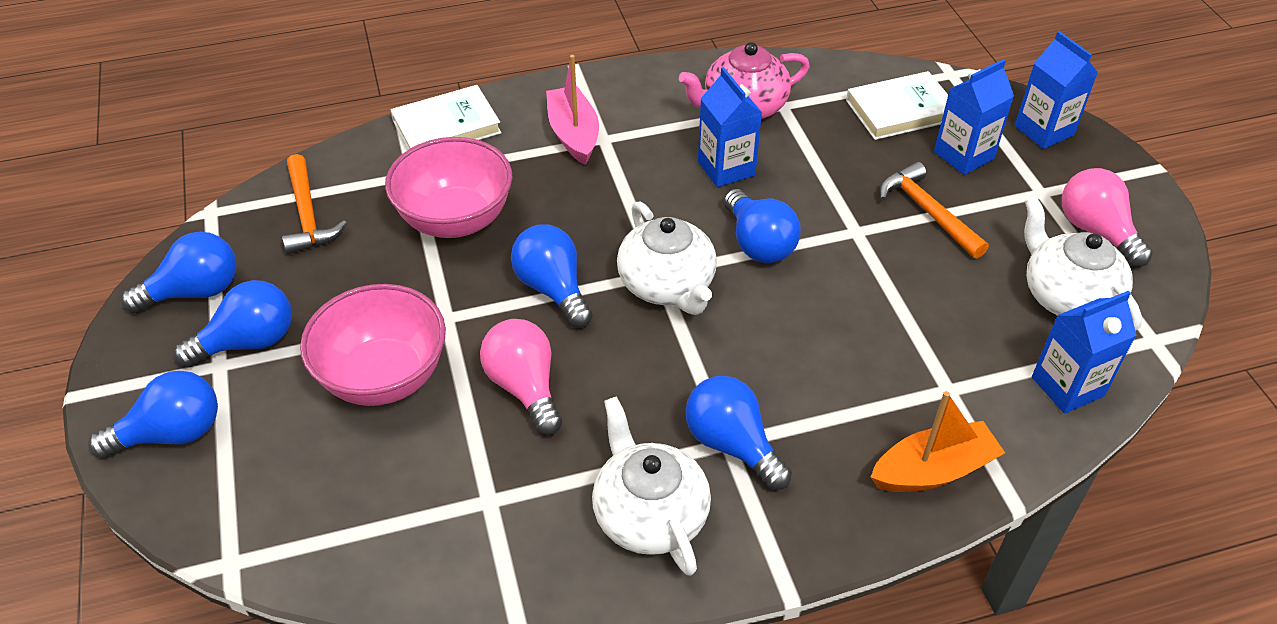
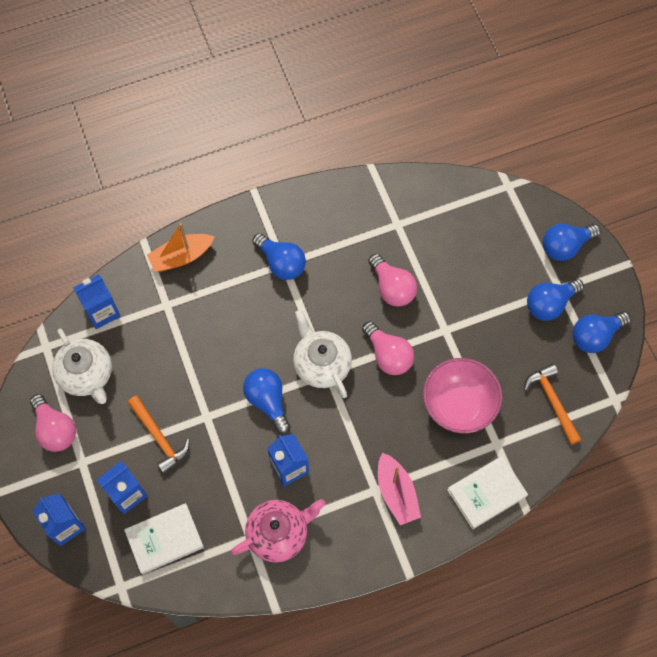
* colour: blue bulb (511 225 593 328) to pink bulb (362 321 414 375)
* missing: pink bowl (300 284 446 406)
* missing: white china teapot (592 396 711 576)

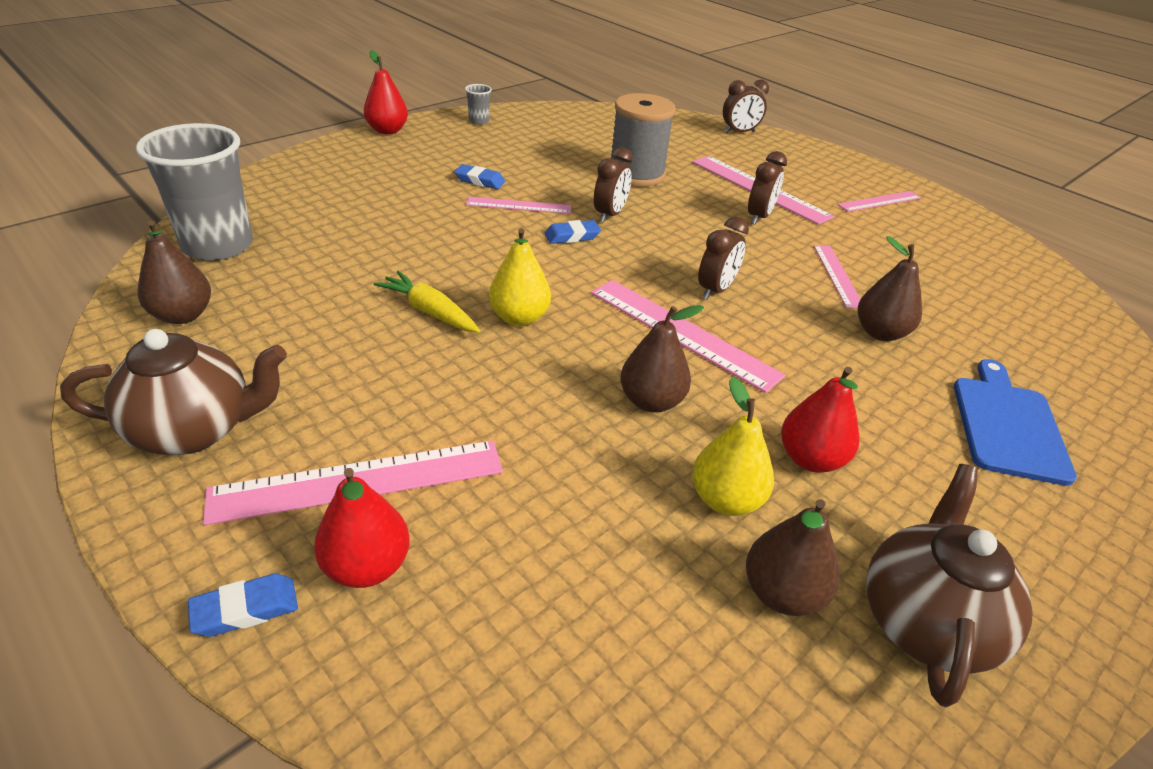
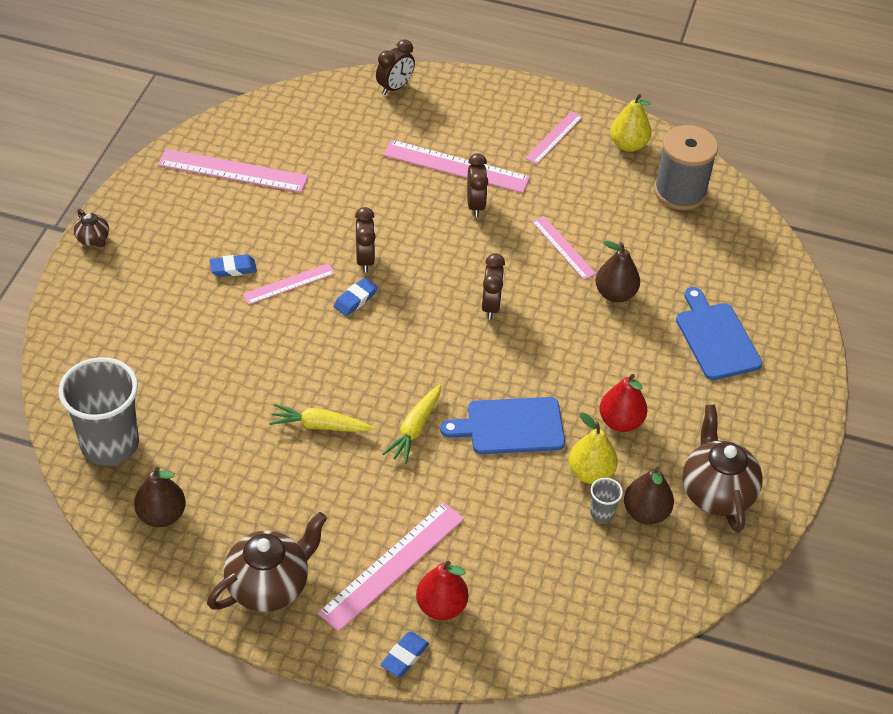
* exchanged: crimson pear (364 50 408 134) to russet china teapot (74 209 109 247)
* relocated: pink ruler (591 280 786 393) to (158 149 308 193)
* appeared: golden toy carrot (383 384 441 464)
* exchanged: russet pear (620 305 704 413) to blue bread board (440 397 565 454)
* relocated: grey beaker (465 84 492 125) to (590 478 623 522)
* relocated: golden pear (489 228 551 326) to (610 94 651 152)
* relocated: grey bobbin (611 93 676 187) to (654 125 718 210)

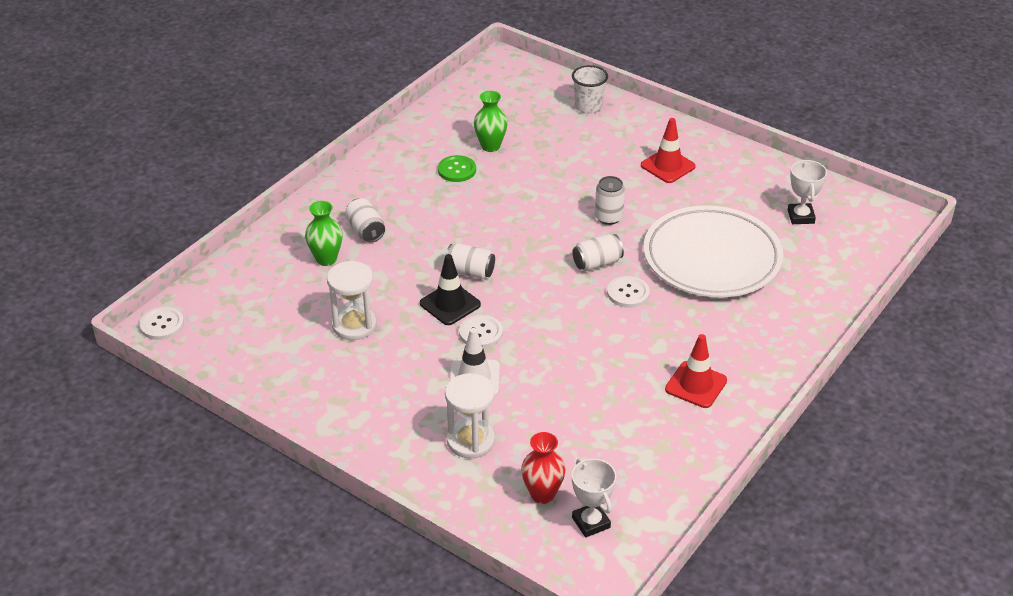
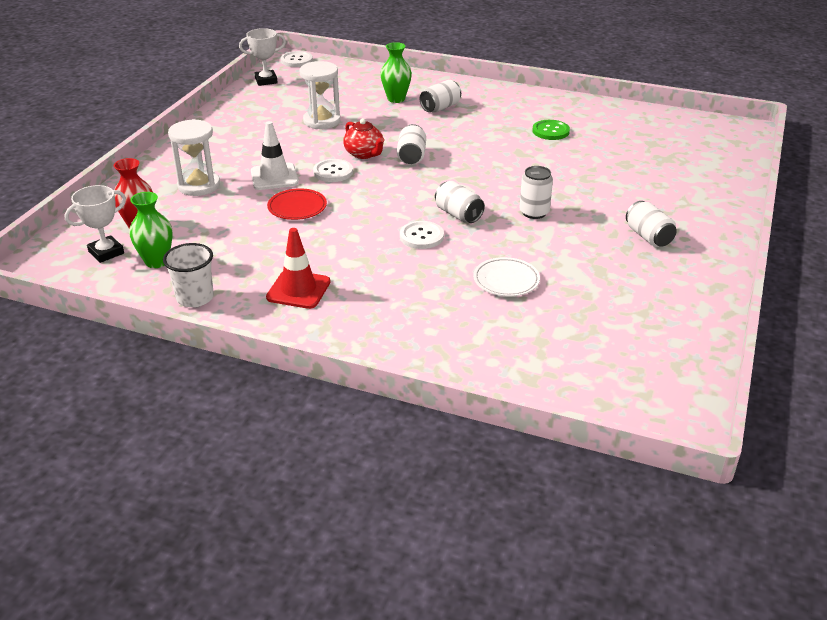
* relocated: leaf-green vase (474 91 508 152) to (129 192 173 268)
* relocated: white beaker (572 65 608 114) to (163 243 214 307)
* relocated: white prize cup (788 160 827 224) to (239 28 286 86)
* appeared: crimson dinner plate (267 188 327 220)
* exchanged: jet-black traffic cone (420 254 481 325) to crimson china teapot (343 118 385 159)
* size: white dinner plate (644 205 783 297) = (473 257 540 296) x0.42
* exchanged: crimson traffic cone (641 118 696 183) to white can (626 201 677 247)

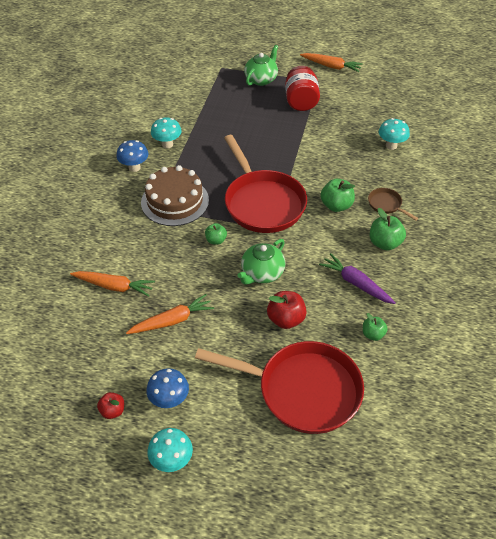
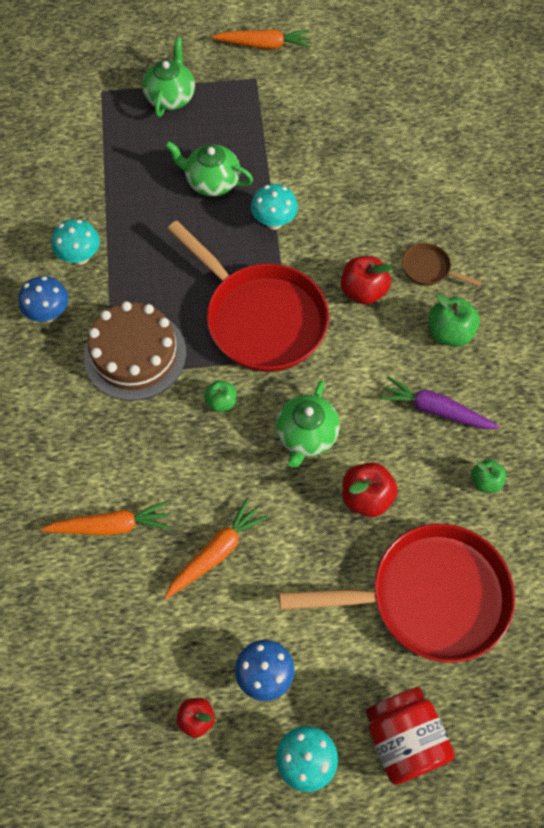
* appeared: leaf-green china teapot (165 141 253 197)
* relocated: teal mushroom (378 118 410 150) to (251 184 298 230)
* colour: leaf-green toy apple (321 179 355 212) to crimson toy apple (341 256 393 305)
* relocated: crimson jar (285 66 320 111) to (365 687 455 785)

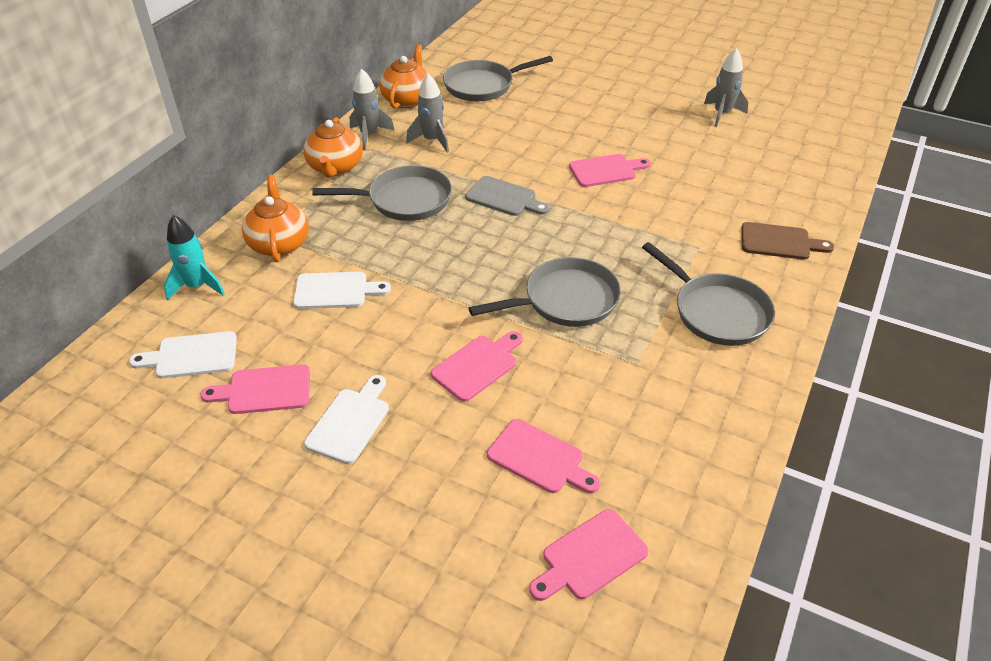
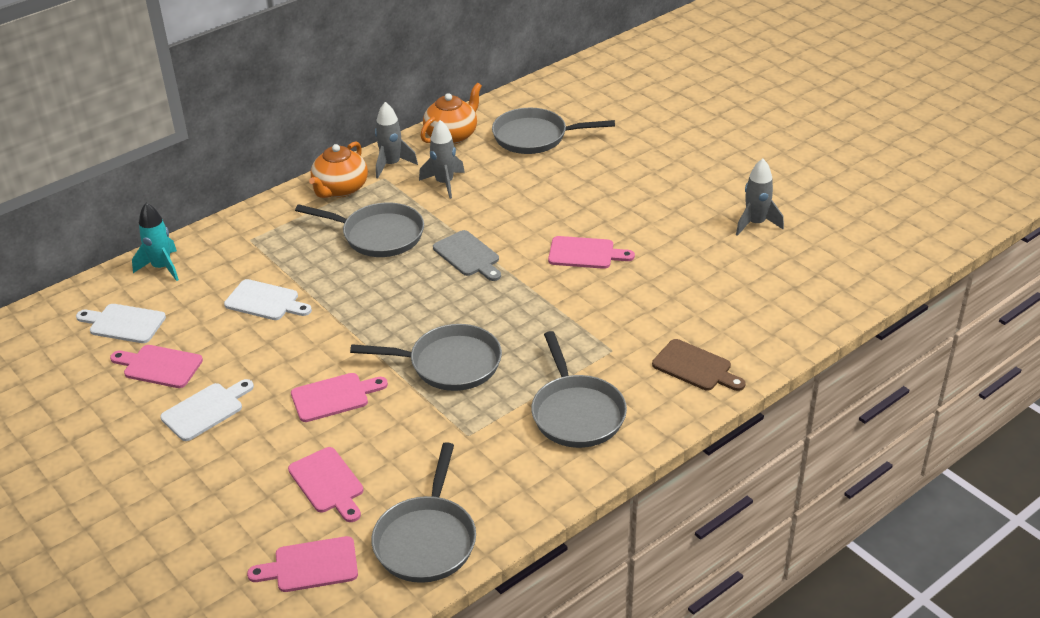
* appeared: grey pan (371 442 476 583)
* missing: bright orange china teapot (242 175 309 262)

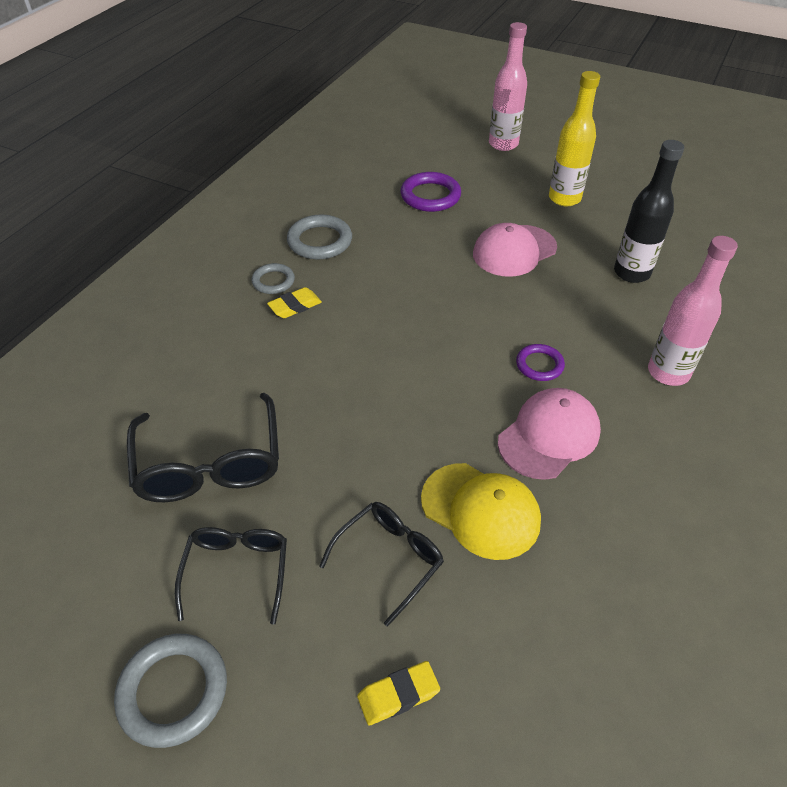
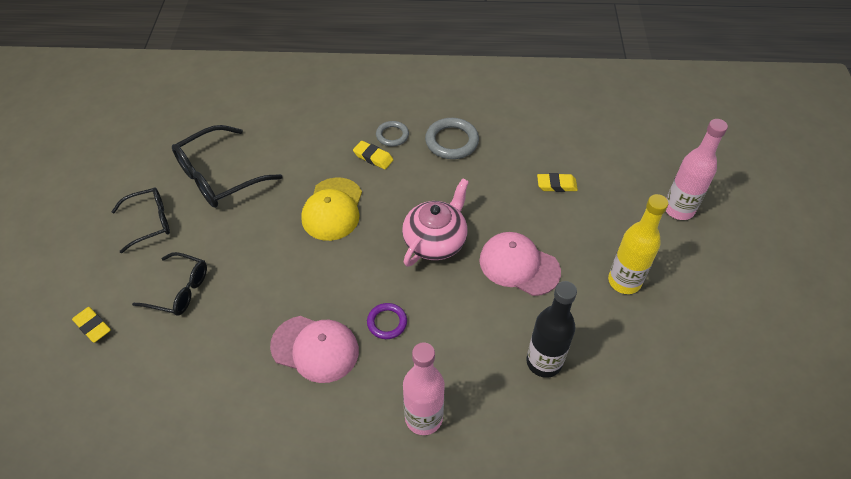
* relocated: golden peaked cap (421 463 541 560) to (301 177 362 241)
* appeared: pink china teapot (402 178 469 267)
* exchanged: purple ring (401 172 461 212) to golden eraser (537 173 578 192)
* missing: grey ring (114 634 227 748)

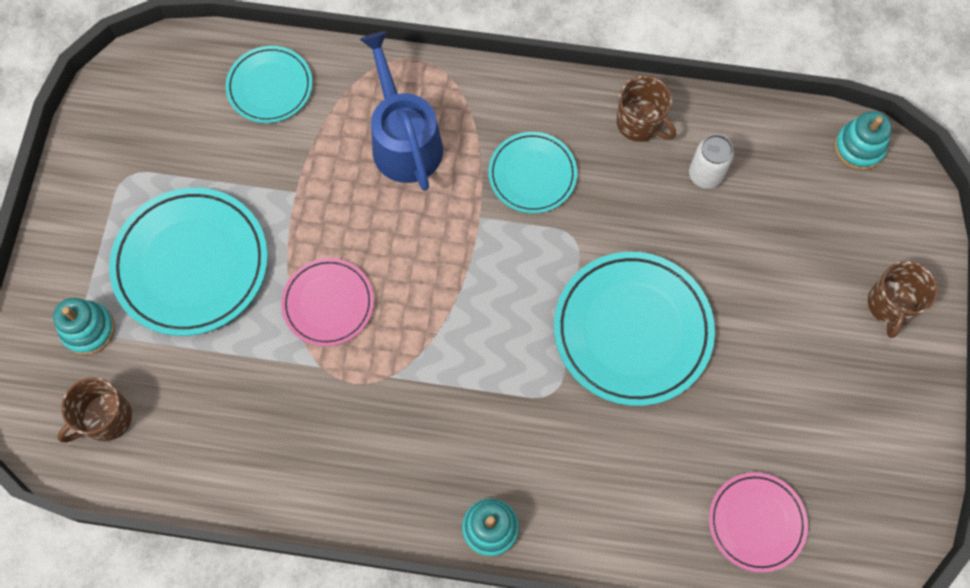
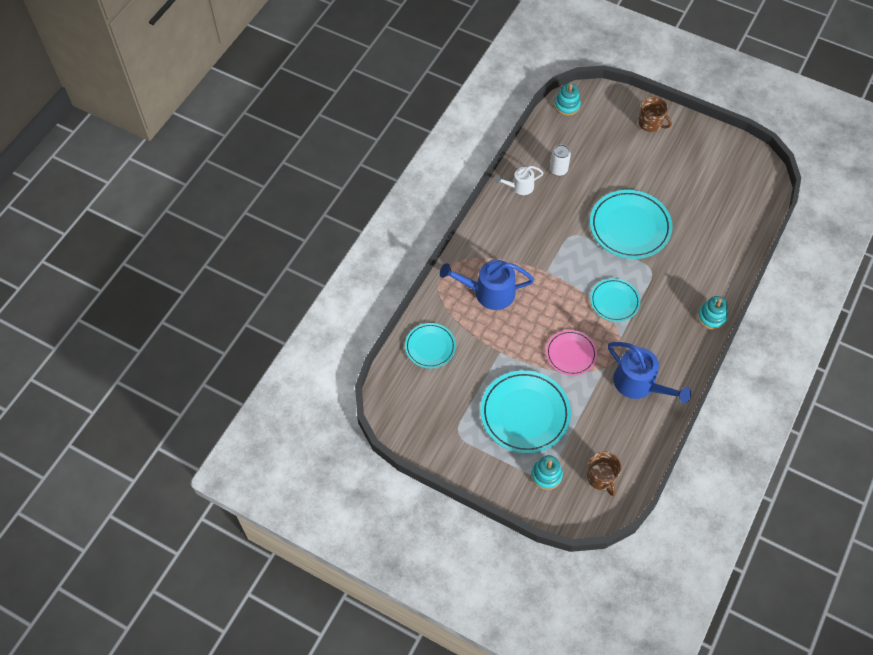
* exchanged: russet mug (616 76 676 142) to white watering pot (494 166 543 195)
* relocated: teal dinner plate (488 132 577 213) to (590 278 640 322)
* appeared: blue watering pot (608 342 691 403)
* missing: pink dinner plate (709 472 808 573)

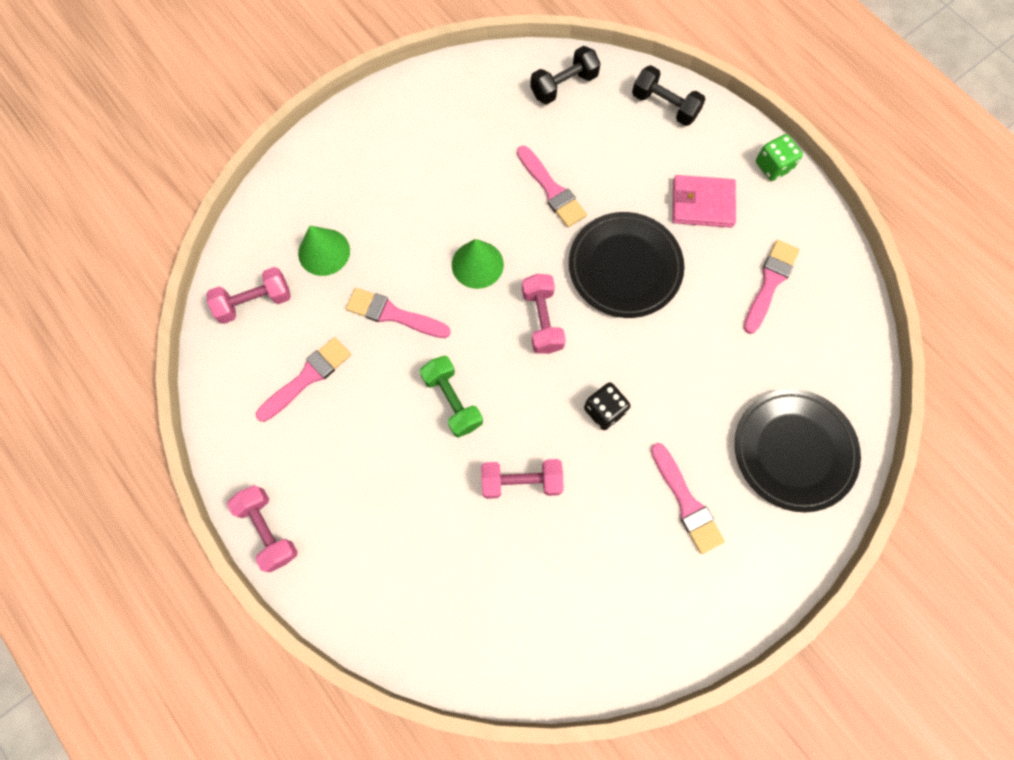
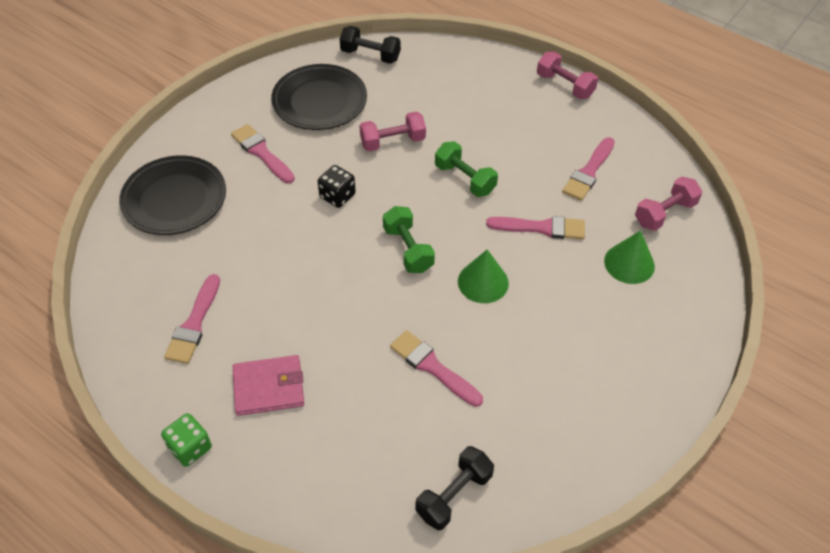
* relocated: jet-black dinner plate (569 212 684 318) to (271 64 367 130)
* relocated: jet-black dumbbell (632 65 705 126) to (340 26 401 64)
* colour: pink dumbbell (522 274 566 354) to leaf-green dumbbell (383 206 435 273)

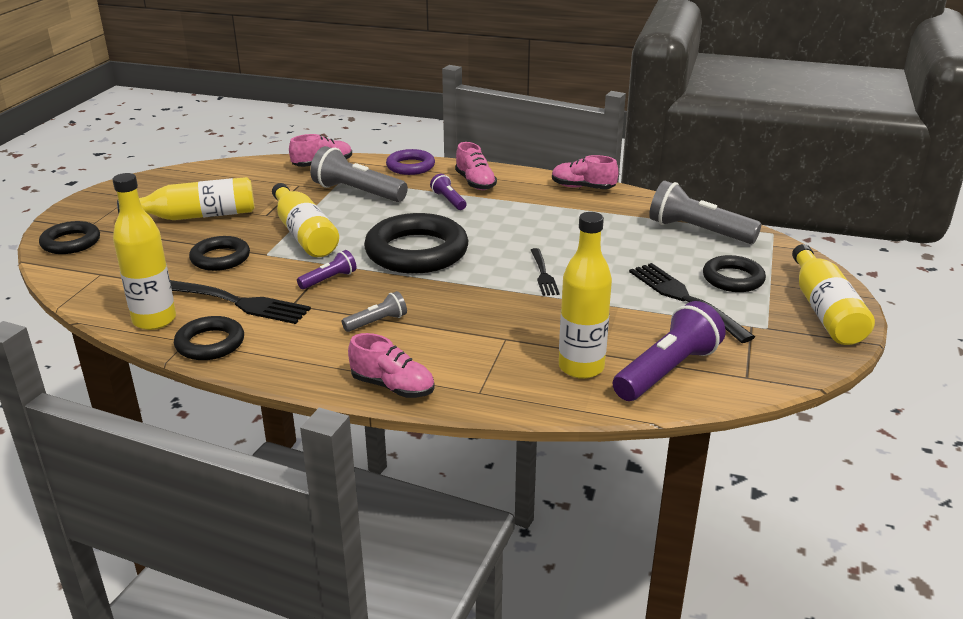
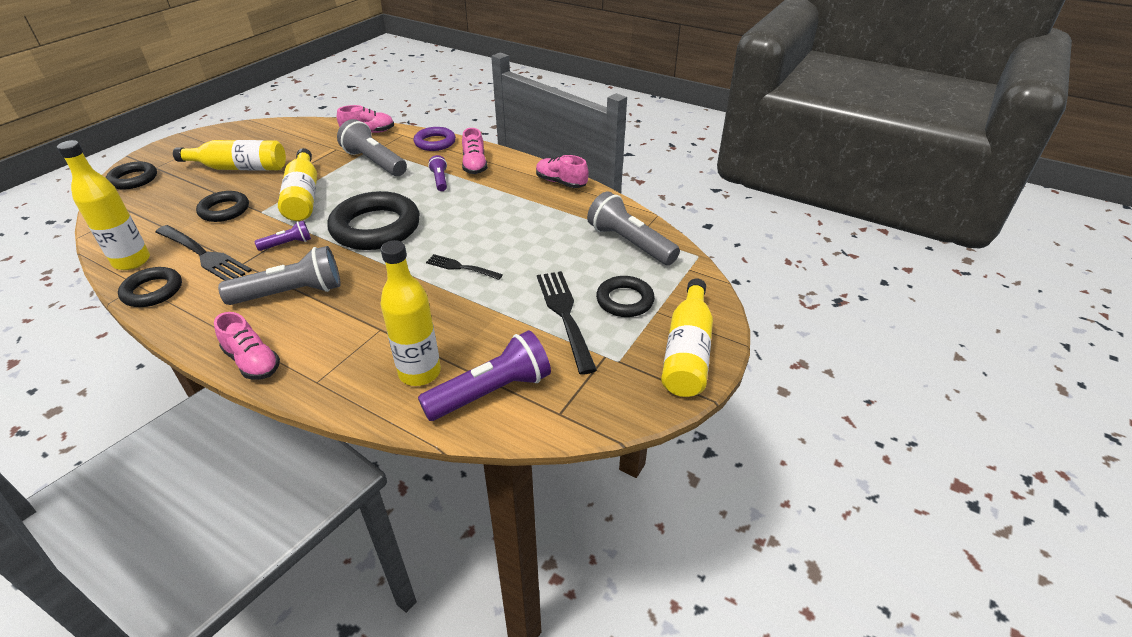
* size: grey pocket torch (342 291 407 332) = (218 246 340 305) x1.94
* spun: jet-black table fork (531 248 560 296) = (426 254 503 280) 105 degrees clockwise

